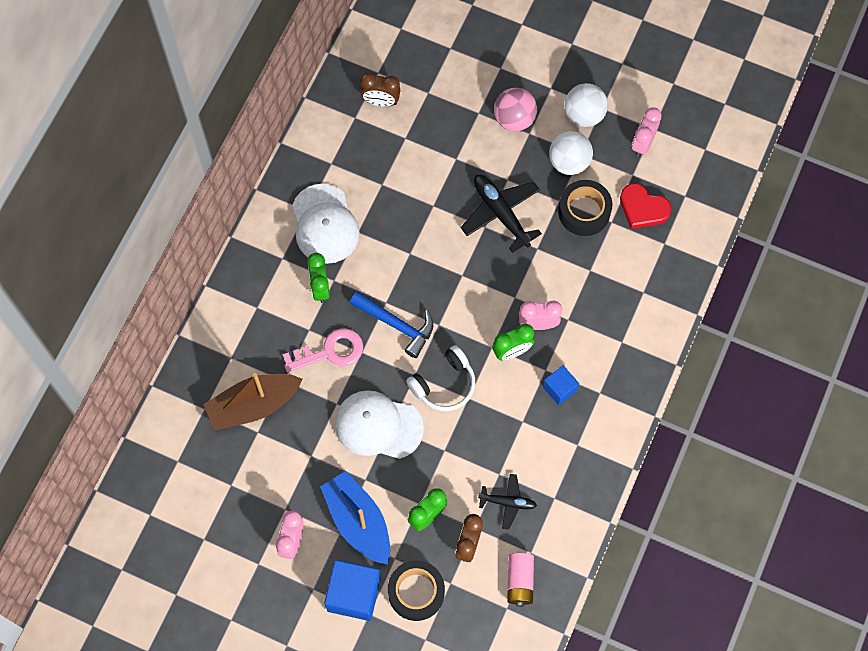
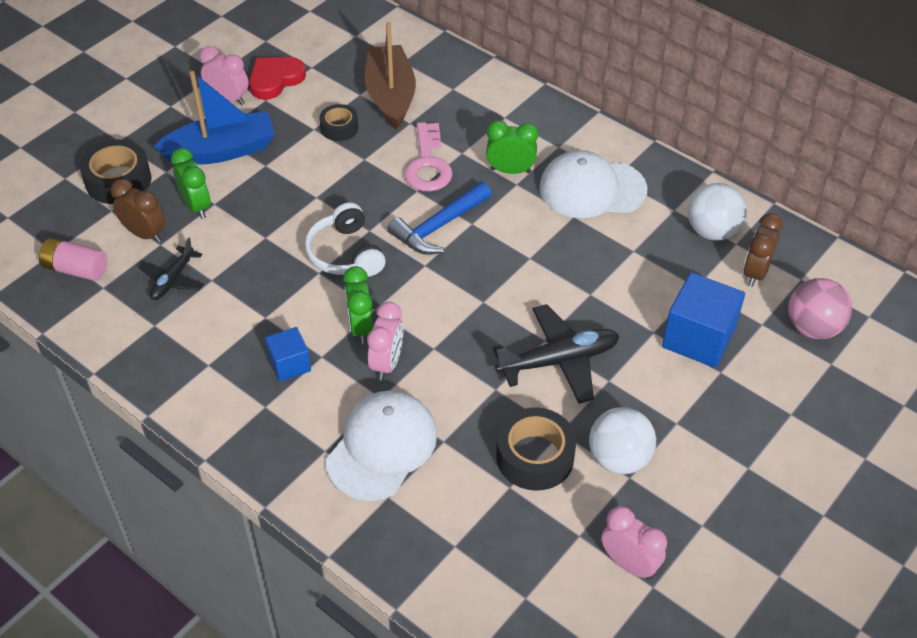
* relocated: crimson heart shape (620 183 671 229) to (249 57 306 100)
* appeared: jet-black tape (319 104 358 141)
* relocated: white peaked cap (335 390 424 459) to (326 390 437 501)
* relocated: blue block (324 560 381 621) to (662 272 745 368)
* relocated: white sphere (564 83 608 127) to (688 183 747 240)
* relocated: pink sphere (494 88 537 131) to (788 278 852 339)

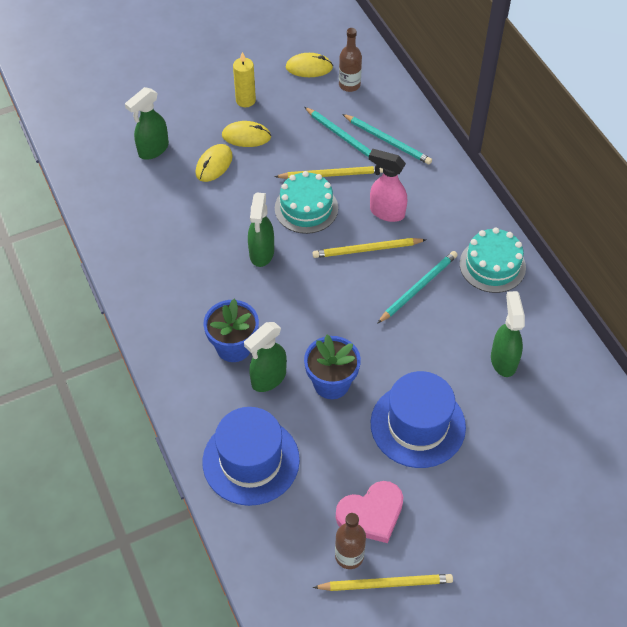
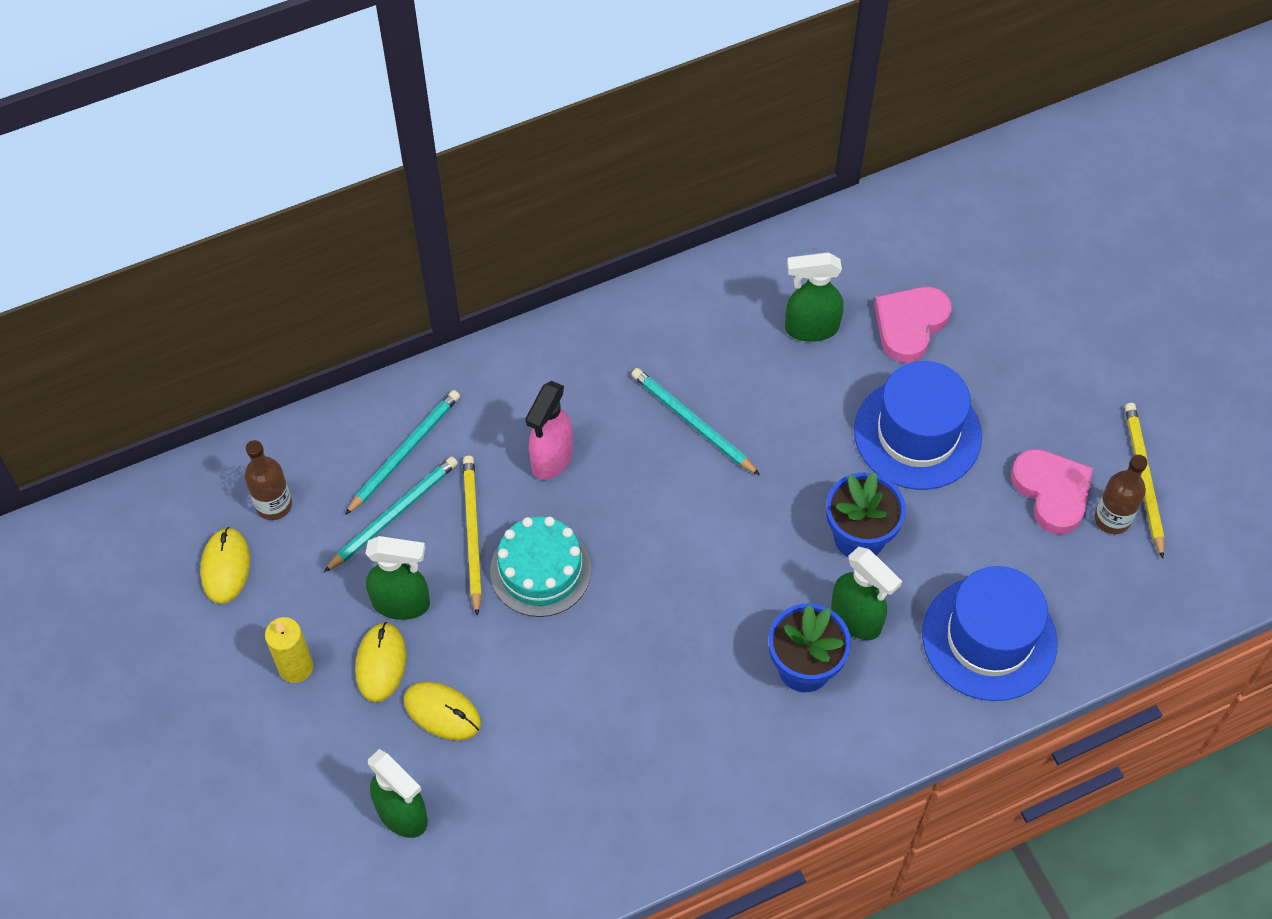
* relocated: leaf-green sprayer (248 193 274 267) to (365 536 430 620)
* appeared: pink heart shape (874 287 952 363)
* missing: golden lead pencil (313 238 426 258)
* missing: teal layer cake (460 228 526 293)

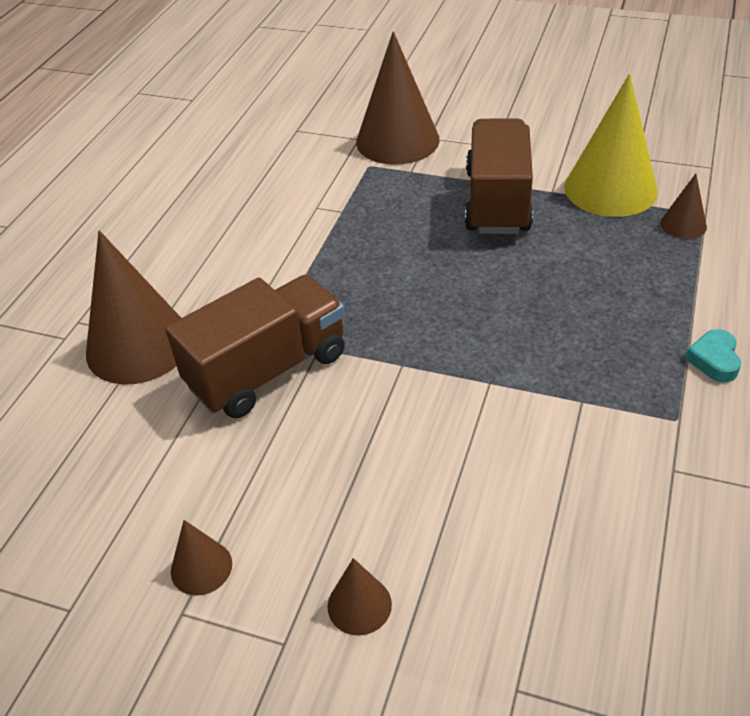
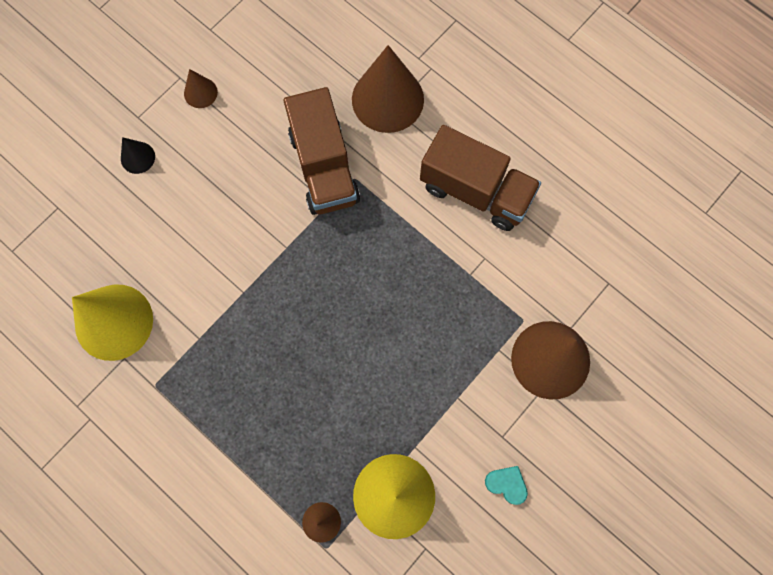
* appeared: golden cone shape (72 284 153 361)
* colour: russet cone shape (327 558 392 636) to jet-black cone shape (121 137 155 174)
* relocated: russet toy truck (465 119 533 234) to (420 125 541 231)
* relocated: teal heart shape (685 329 741 382) to (485 466 528 505)

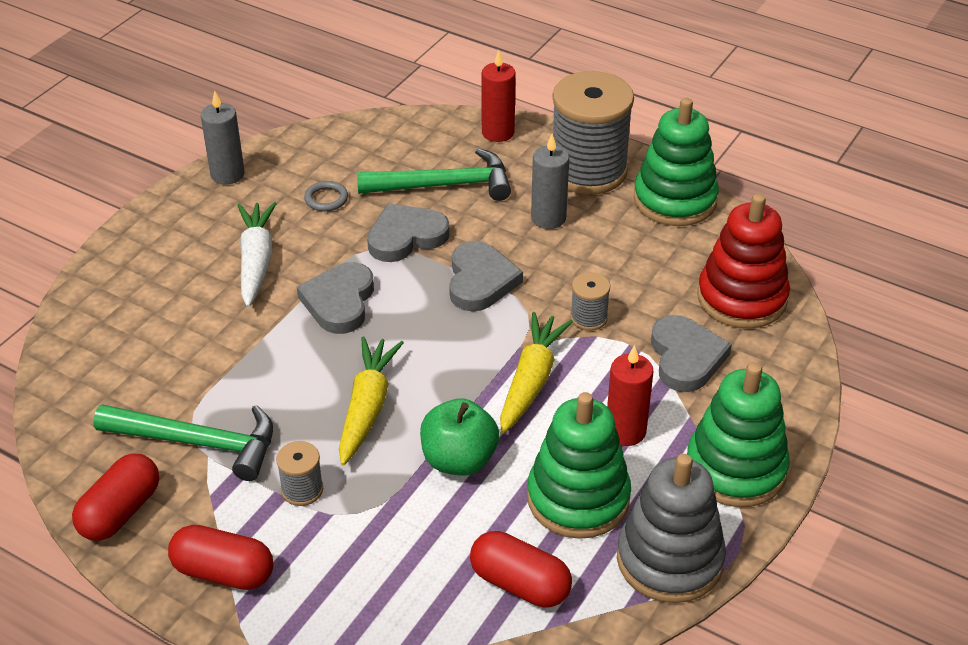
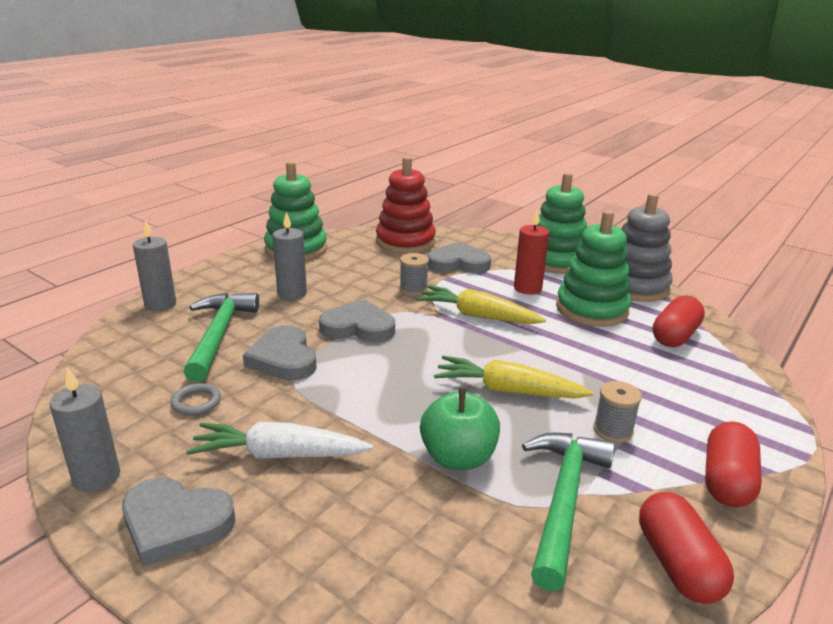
* relocated: grey heart shape (297 262 374 334) to (122 477 236 567)
* colour: crimson candle (482 50 516 142) to grey candle (133 219 176 311)
* relocated: leaf-green toy apple (420 398 499 476) to (420 387 500 470)
* spun: crimson pill (72 453 159 541) = (639 492 734 604) 45 degrees clockwise
* missing: grey bobbin (553 71 634 194)

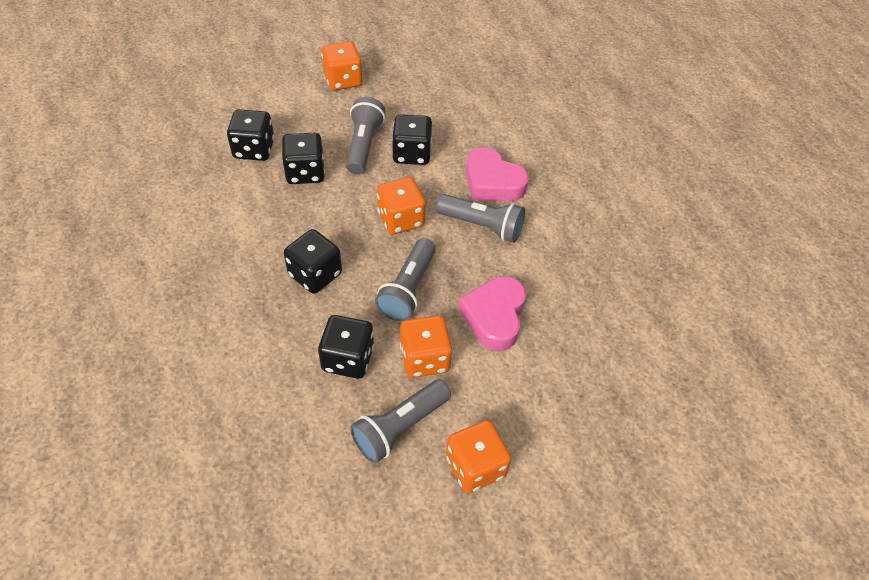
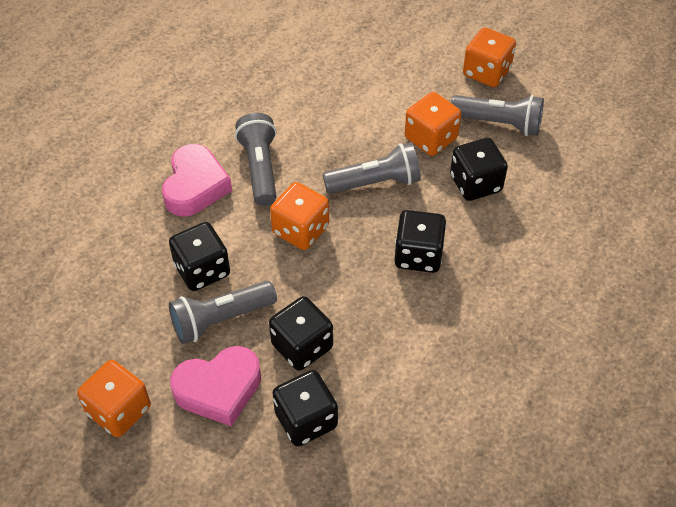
* relocated: pink heart shape (458 276 526 351) to (170 346 261 426)

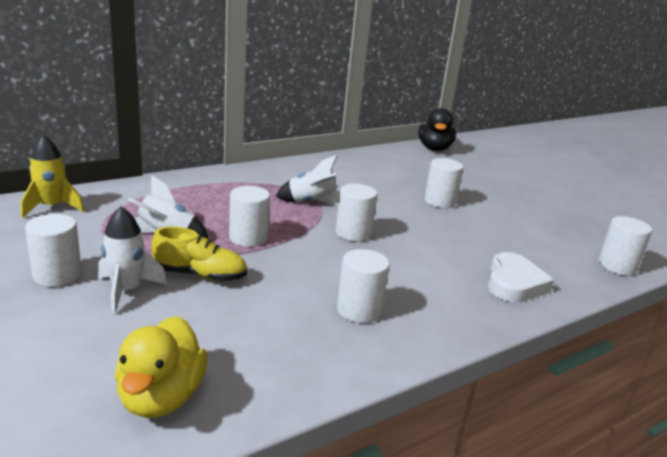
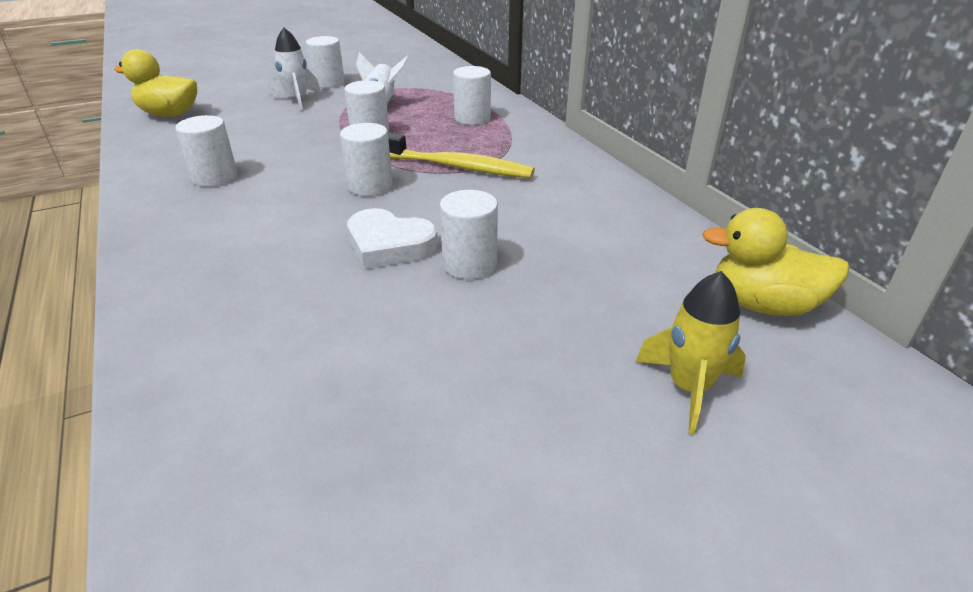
* relocated: white heart shape (488 252 554 303) to (347 208 438 269)
* exchanged: white rocket (276 155 340 206) to golden tooth brush (388 133 535 178)
* relocated: white solid cylinder (598 216 652 276) to (453 66 491 125)
* relocated: golden rocket (21 135 84 218) to (636 271 746 435)
* colour: jet-black toy duck (418 108 456 151) to golden toy duck (702 208 849 316)
* missing: golden lace-up shoe (151 226 247 281)

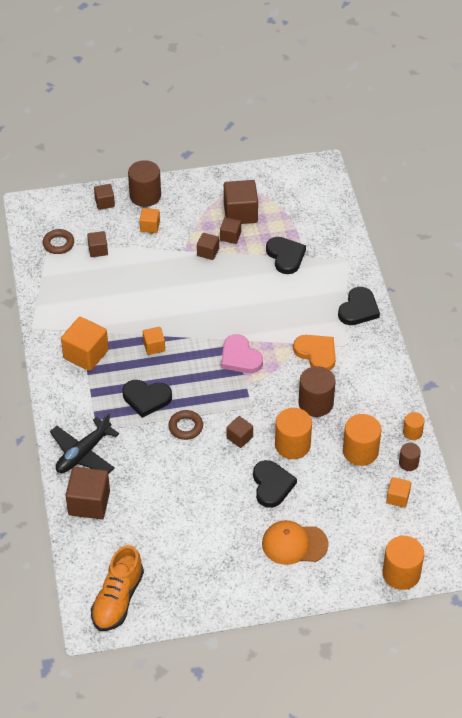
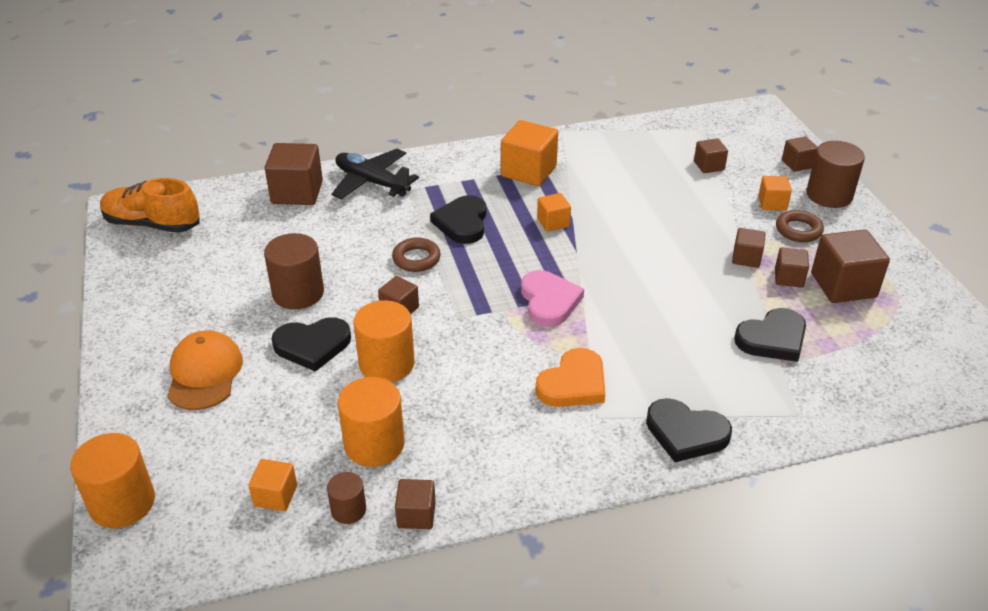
* relocated: russet solid cylinder (298 366 336 417) to (264 233 324 310)
* exchanged: bright orange solid cylinder (403 412 425 440) to russet block (395 479 436 529)
* spun: pink heart shape (221 334 263 373) = (521 270 584 327) 120 degrees clockwise
* relocated: russet ring (43 229 74 254) to (776 210 824 242)

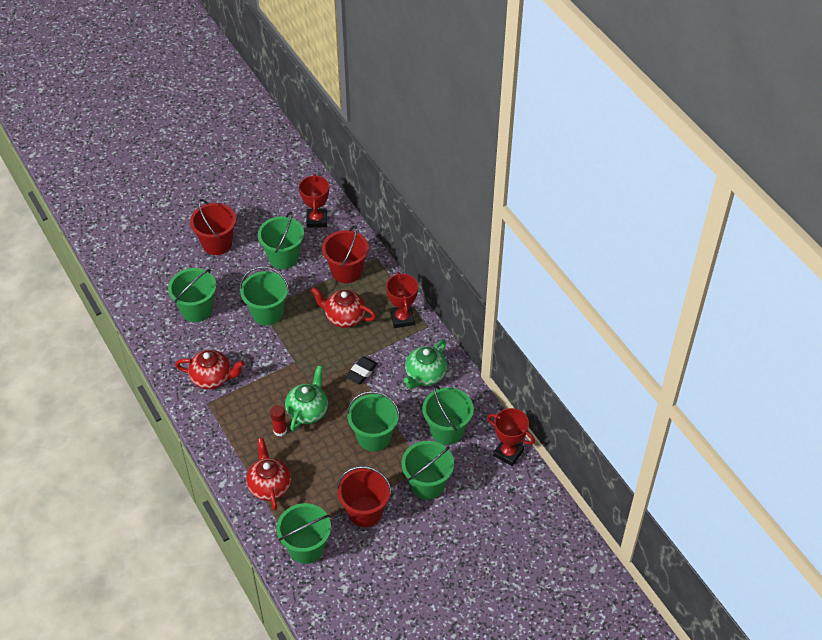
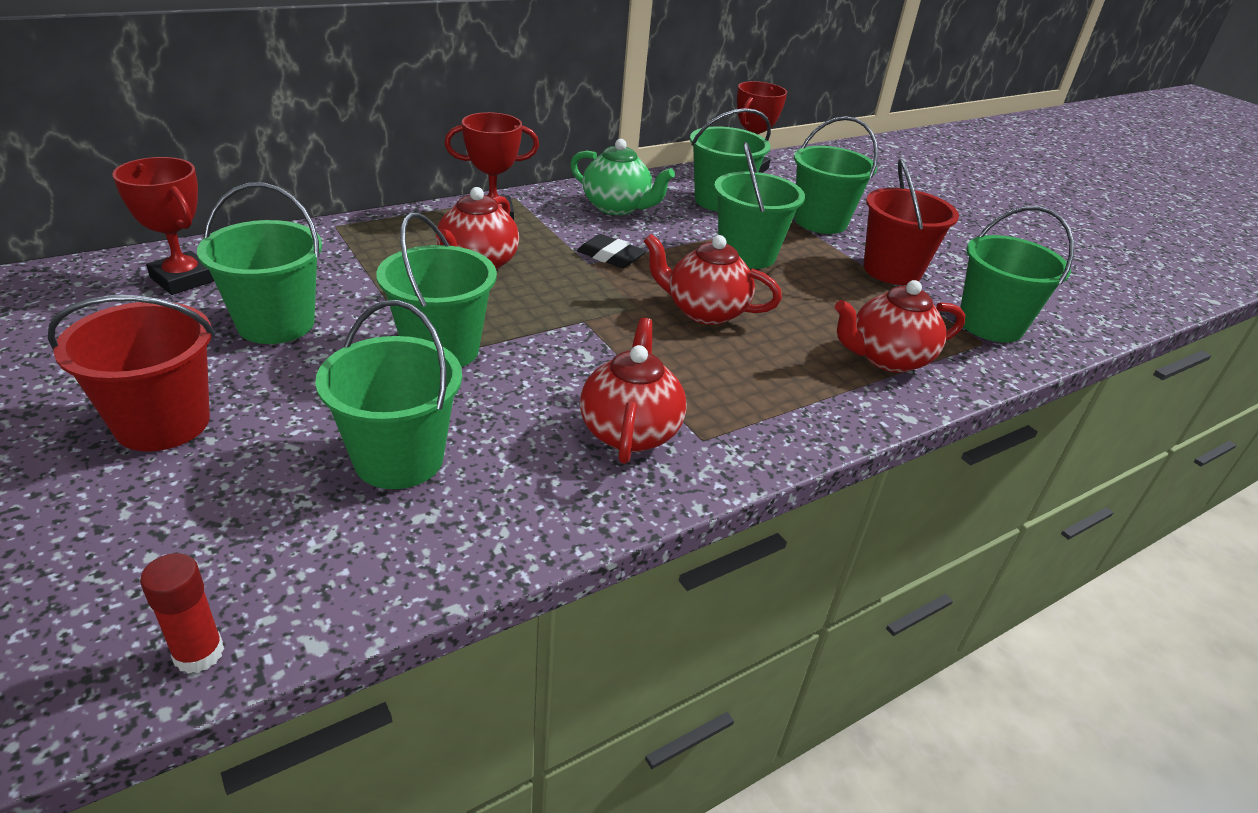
* spun: crimson prize cup (299 174 329 228) = (112 157 214 295) 45 degrees clockwise
* relocated: crimson glue stick (270 405 287 437) to (140 553 224 674)
* colour: leaf-green china teapot (285 365 328 432) to crimson china teapot (644 234 782 325)
* missing: crimson bucket (322 226 369 283)

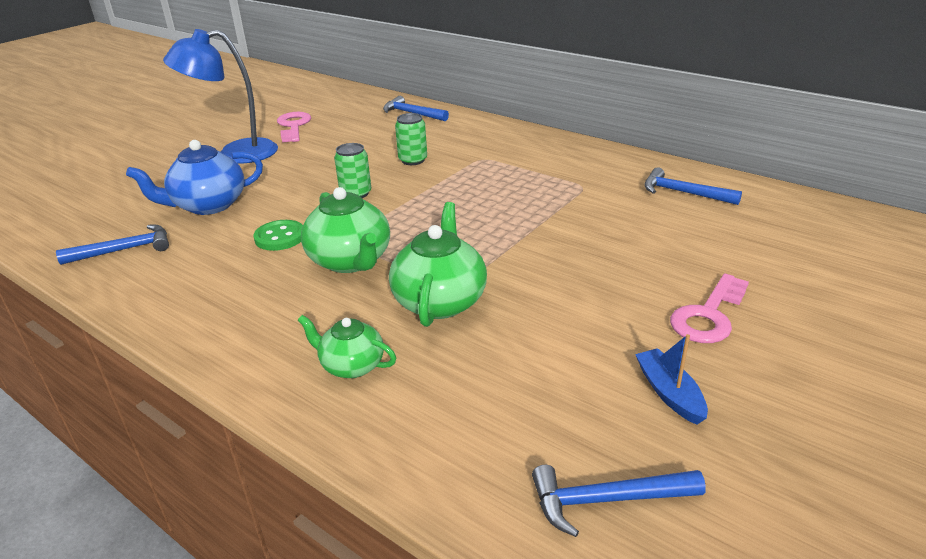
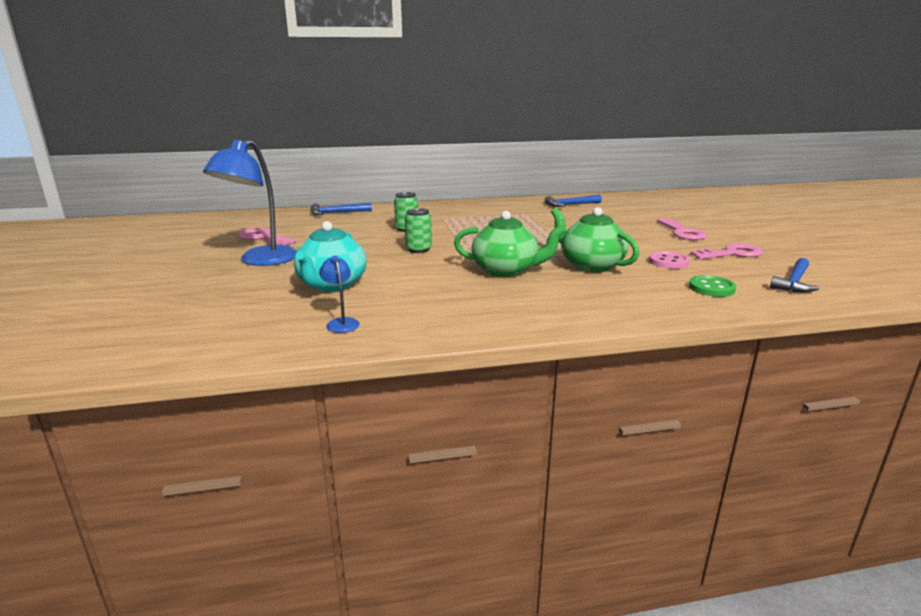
* colour: blue china teapot (126 140 263 215) to teal china teapot (294 221 367 292)
* exchanged: blue carpenter's hammer (56 225 169 265) to blue lamp (319 255 360 333)
* appeared: pink button (648 251 690 269)
* relocated: leaf-green button (254 220 303 251) to (689 275 736 297)
* exchanged: blue boat (635 334 708 425) to pink door key (690 243 763 259)
* missing: leaf-green china teapot (298 315 396 378)

